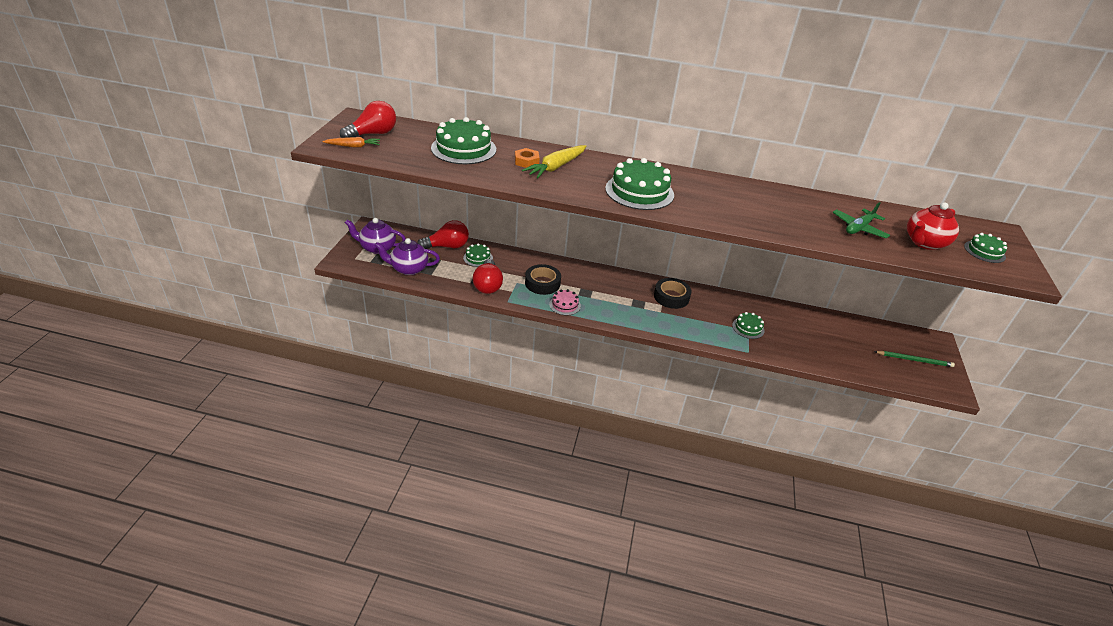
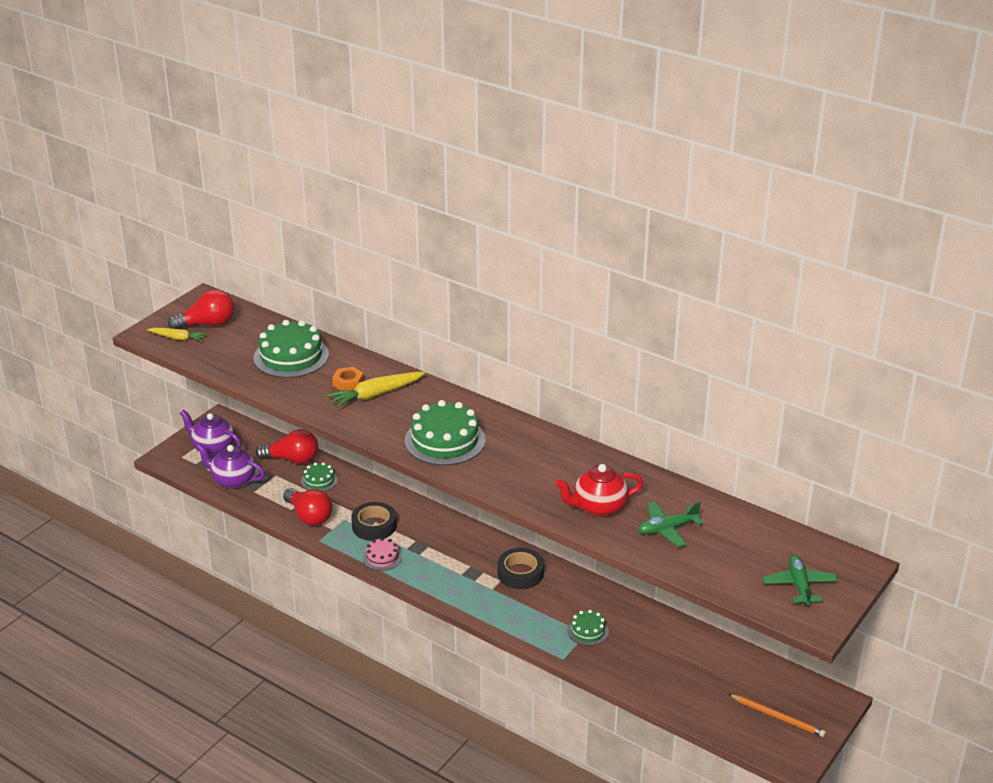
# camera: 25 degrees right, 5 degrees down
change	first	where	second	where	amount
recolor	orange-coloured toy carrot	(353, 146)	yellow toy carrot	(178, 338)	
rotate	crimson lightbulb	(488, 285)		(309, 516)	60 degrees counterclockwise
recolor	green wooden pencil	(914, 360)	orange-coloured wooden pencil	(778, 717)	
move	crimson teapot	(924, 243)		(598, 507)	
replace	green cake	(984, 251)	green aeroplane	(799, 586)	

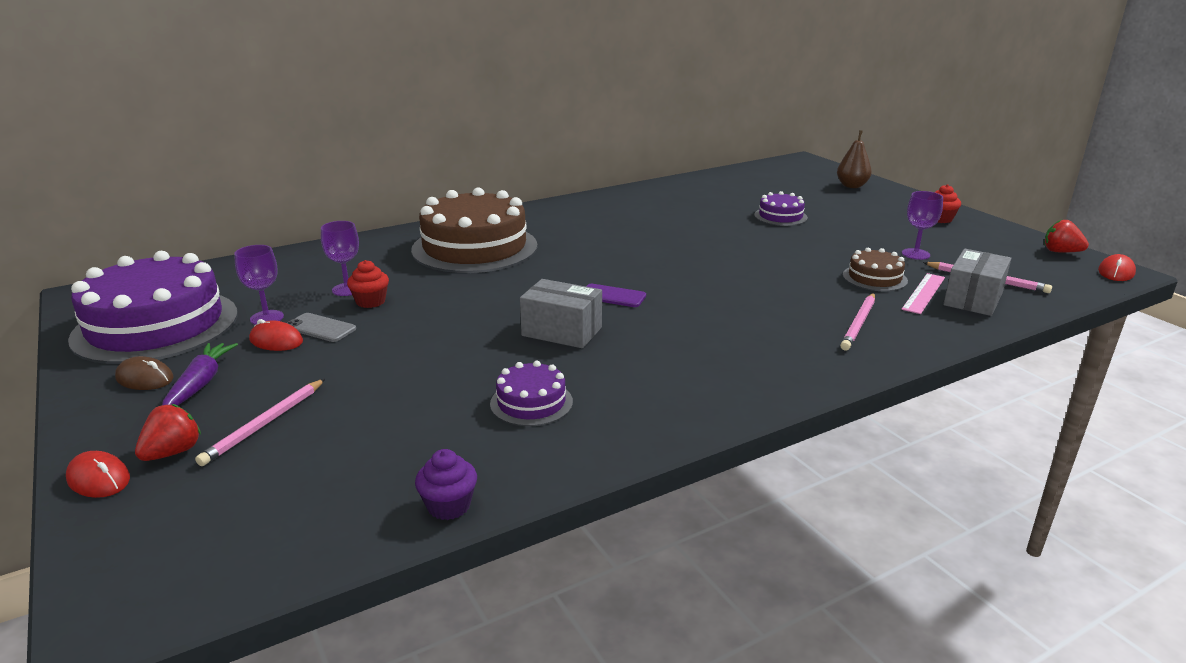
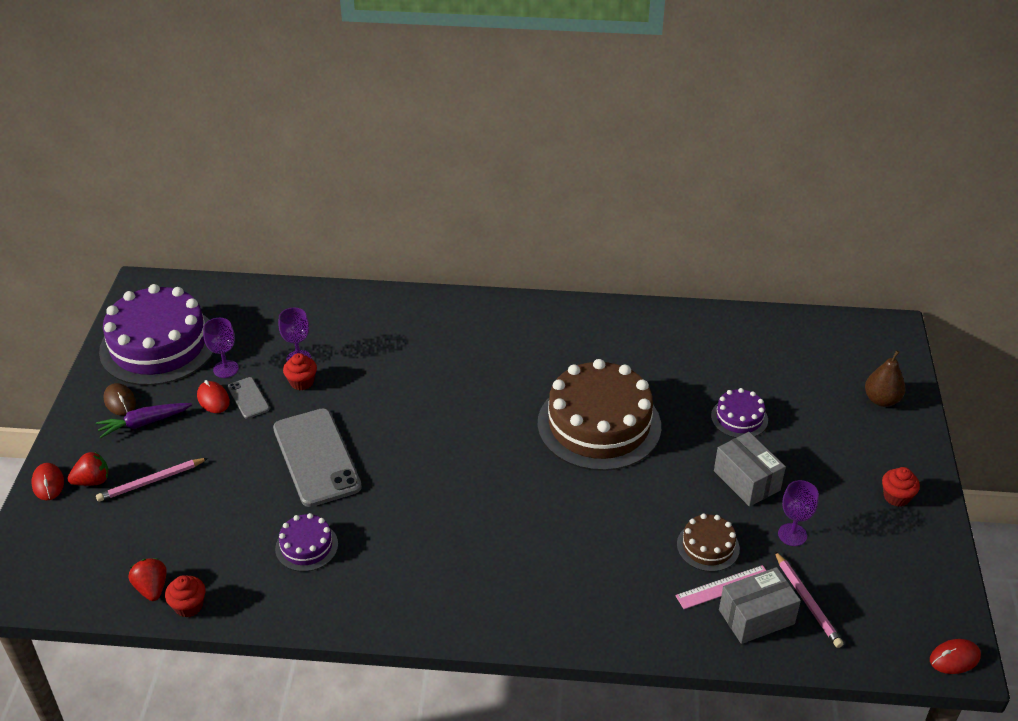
# camera: 35 degrees right, 15 degrees up
change	first	where	second	where	amount
rotate	purple toy carrot	(200, 384)		(144, 423)	150 degrees counterclockwise
move	dark brown cake	(475, 247)		(599, 424)	
recolor	purple fairy cake	(449, 506)	crimson fairy cake	(189, 606)	
move	grey package	(562, 331)		(746, 480)	
delete	purple smartphone	(612, 296)			
delete	rose-pink wooden pencil	(859, 324)			
move	crimson berry	(1061, 252)		(152, 588)	
insert			grey smartphone	(316, 457)	

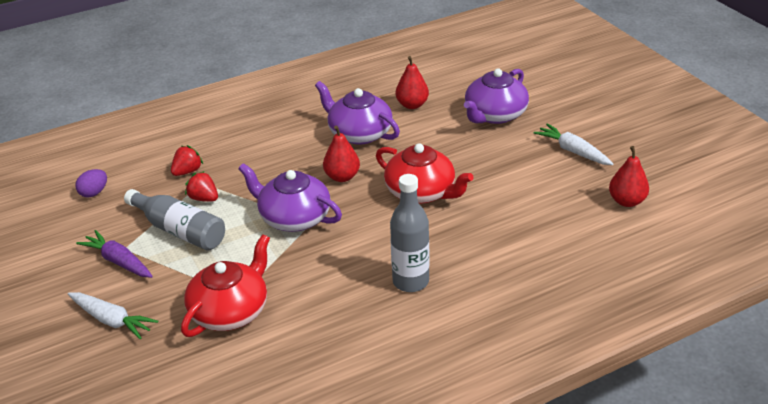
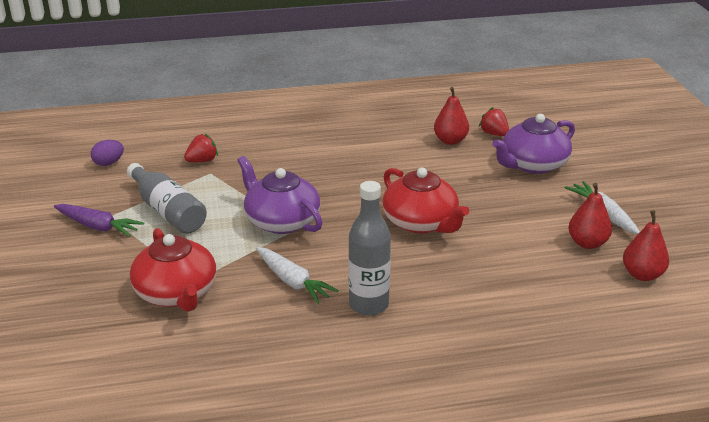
# camera: 15 degrees right, 5 degrees down
change	first	where	second	where	amount
move	pure white toy carrot	(111, 320)		(292, 281)	
rotate	purple toy carrot	(119, 261)		(98, 227)	150 degrees clockwise
rotate	crimson teapot	(230, 311)		(177, 293)	105 degrees clockwise
move	crimson berry	(204, 198)		(494, 134)	
delete	purple teapot	(359, 133)			
move	crimson pear	(342, 177)		(587, 243)	

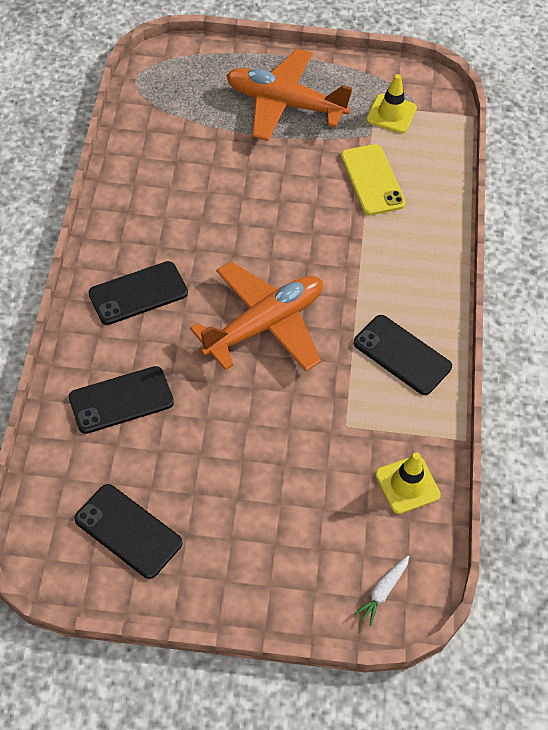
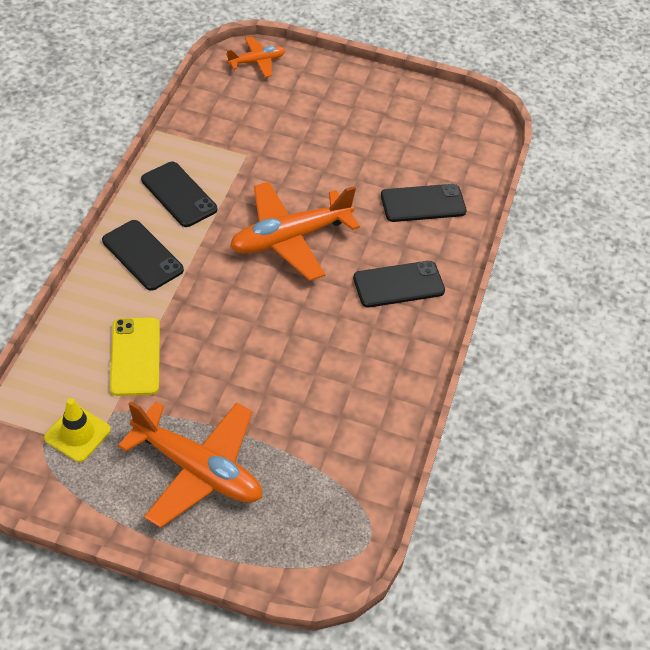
# camera: 170 degrees left, 5 degrees down
change	first	where	second	where	amount
move	jet-black smartphone	(128, 531)		(142, 255)	
replace	pure white toy carrot	(382, 591)	orange-coloured aeroplane	(257, 62)	
delete	yellow traffic cone	(407, 485)			

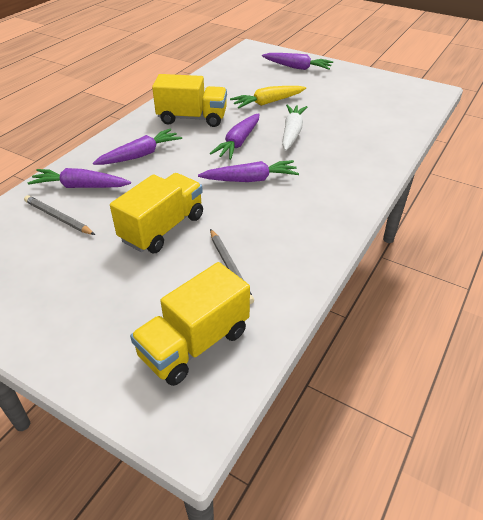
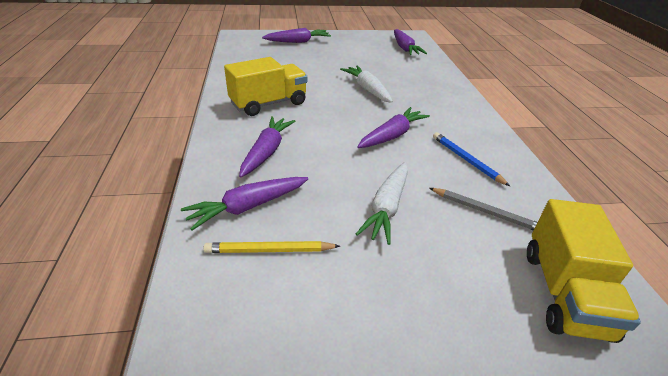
# camera: 40 degrees left, 5 degrees down
change	first	where	second	where	amount
recolor	grey wooden pencil	(58, 217)	yellow wooden pencil	(269, 250)	
replace	yellow truck	(162, 228)	pure white toy carrot	(387, 207)	
move	purple toy carrot	(238, 142)		(404, 48)	
delete	yellow toy carrot	(268, 102)			
insert			cobalt wooden pencil	(466, 160)	

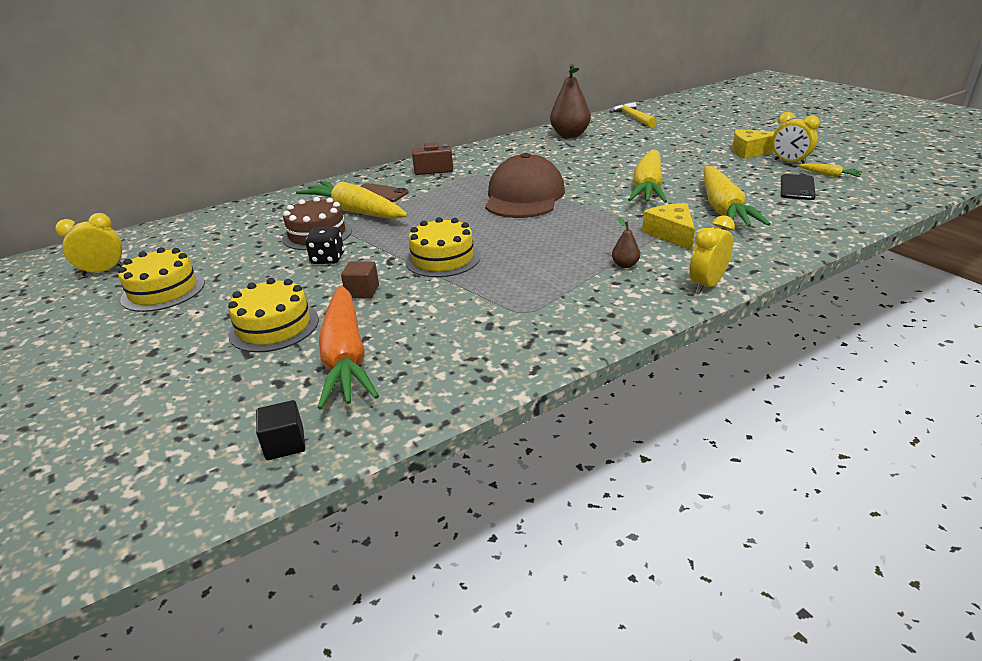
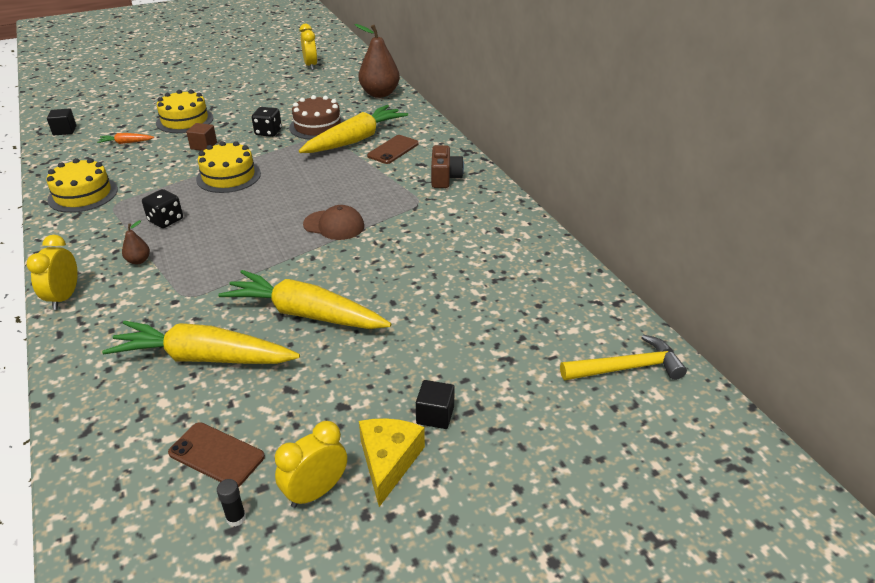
# camera: 95 degrees right, 5 degrees up
change	first	where	second	where	amount
move	yellow cake	(163, 290)		(83, 194)	
resize	orange-coloured toy carrot	(346, 357)		(126, 143)	x0.42
resize	dark brown cap	(524, 196)		(334, 225)	x0.53
move	dark brown pear	(570, 135)		(379, 94)	
delete	yellow cheese wedge	(671, 234)			
rotate	yellow bedside clock	(707, 285)		(64, 297)	135 degrees counterclockwise
recolor	jet-black smartphone	(797, 187)	dark brown smartphone	(216, 455)	
replace	yellow toy carrot	(829, 175)	jet-black glue	(236, 518)	
insert			jet-black game die	(166, 220)	
insert			jet-black cube	(435, 415)	

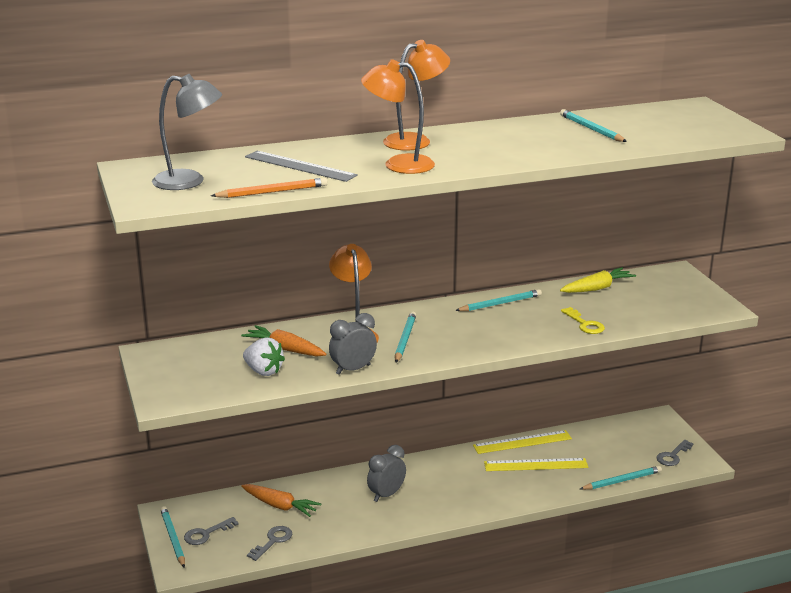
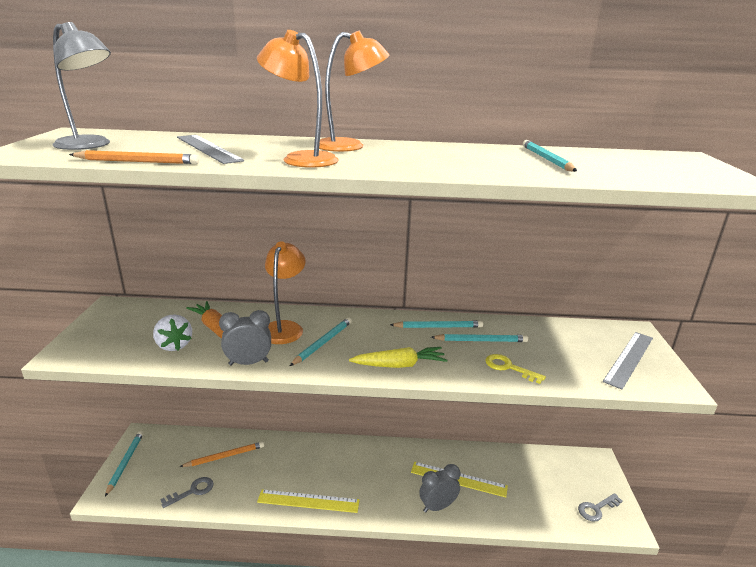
# camera: 20 degrees right, 0 degrees up
change	first	where	second	where	amount
delete	grey door key	(206, 534)			
replace	orange-coloured toy carrot	(280, 506)	orange-coloured wooden pencil	(225, 456)	
move	grey bedside clock	(386, 495)		(437, 506)	
move	yellow straightedge	(522, 442)		(308, 501)	
move	yellow toy carrot	(597, 288)		(399, 365)	
rotate	yellow door key	(585, 324)		(509, 367)	135 degrees clockwise
move	turquoise wooden pencil	(622, 481)		(481, 341)	
insert			grey straightedge	(629, 358)	

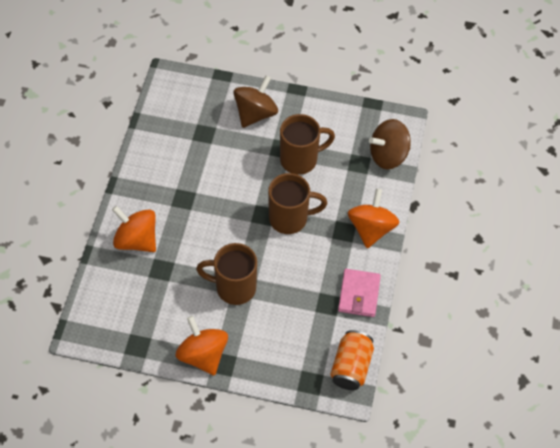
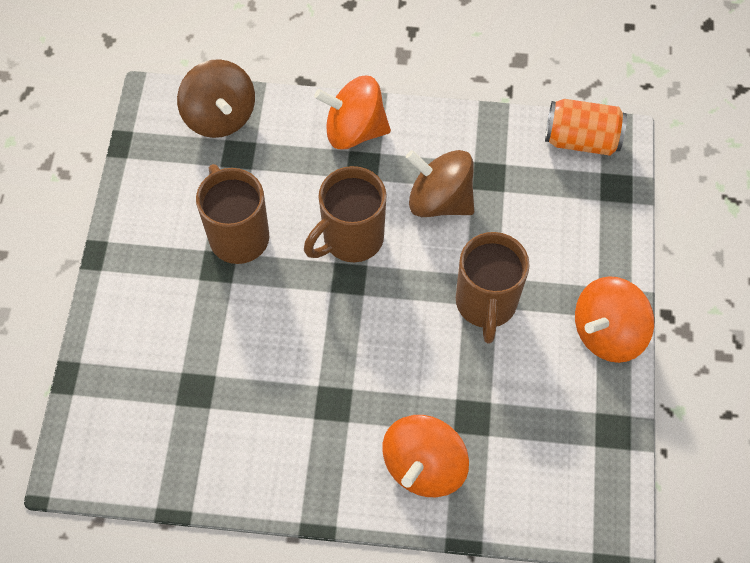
# camera: 95 degrees left, 5 degrees up
change	first	where	second	where	amount
move	dark brown whirligig	(255, 113)		(439, 200)	
rotate	dark brown mug	(290, 218)		(351, 239)	120 degrees counterclockwise
delete	rose-pink billfold	(359, 294)			

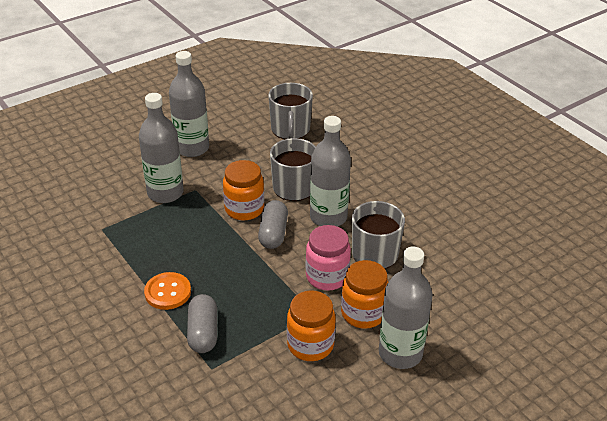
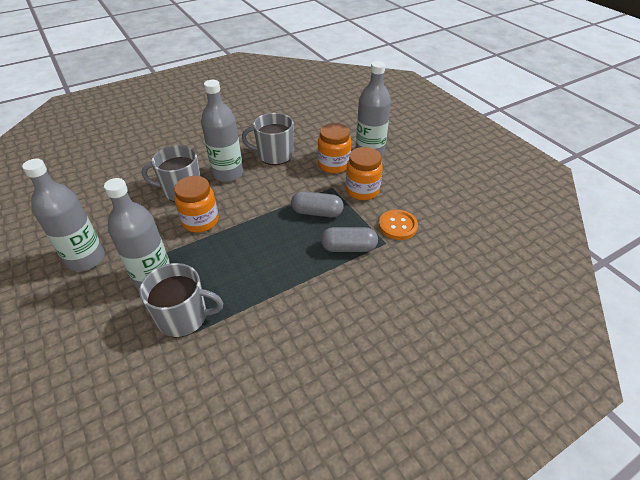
# camera: 85 degrees left, 5 degrees up
change	first	where	second	where	amount
move	orange-coloured button	(168, 292)		(397, 226)	
move	grey capsule	(273, 233)		(317, 212)	
move	grey mug	(290, 130)		(184, 317)	
delete	rose-pink jar	(327, 277)			

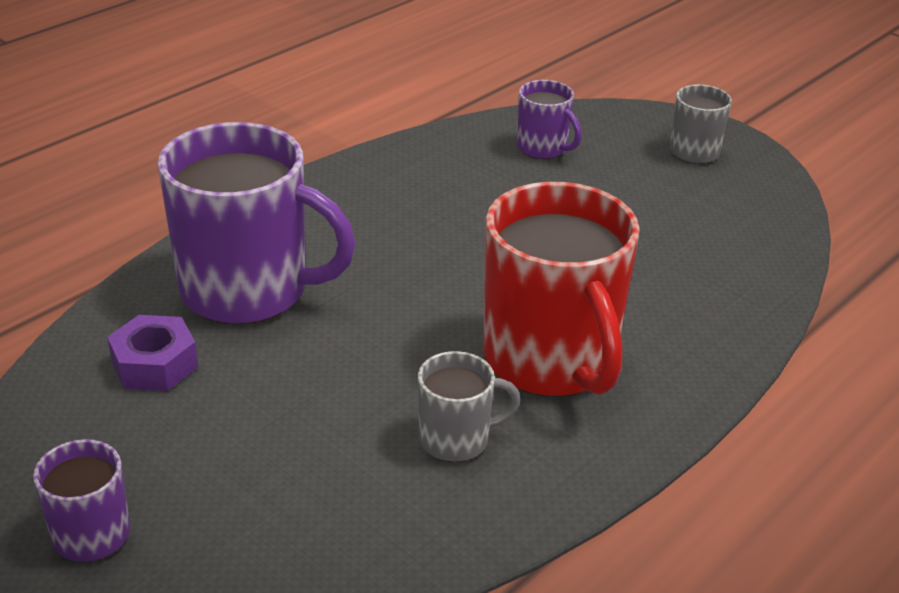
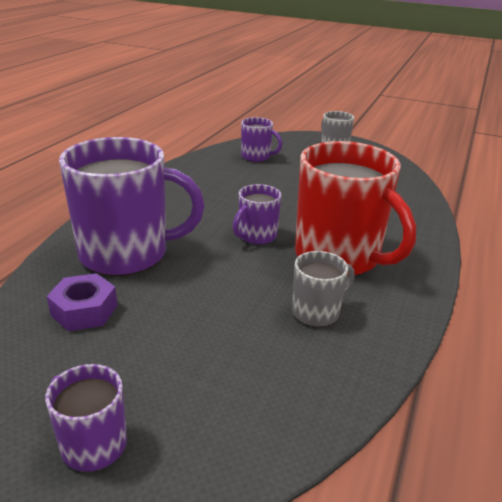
# camera: 20 degrees left, 5 degrees down
change	first	where	second	where	amount
insert			purple mug	(256, 236)	

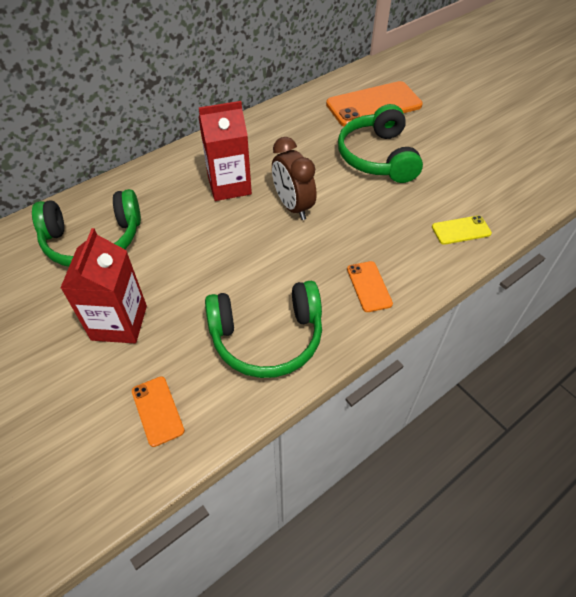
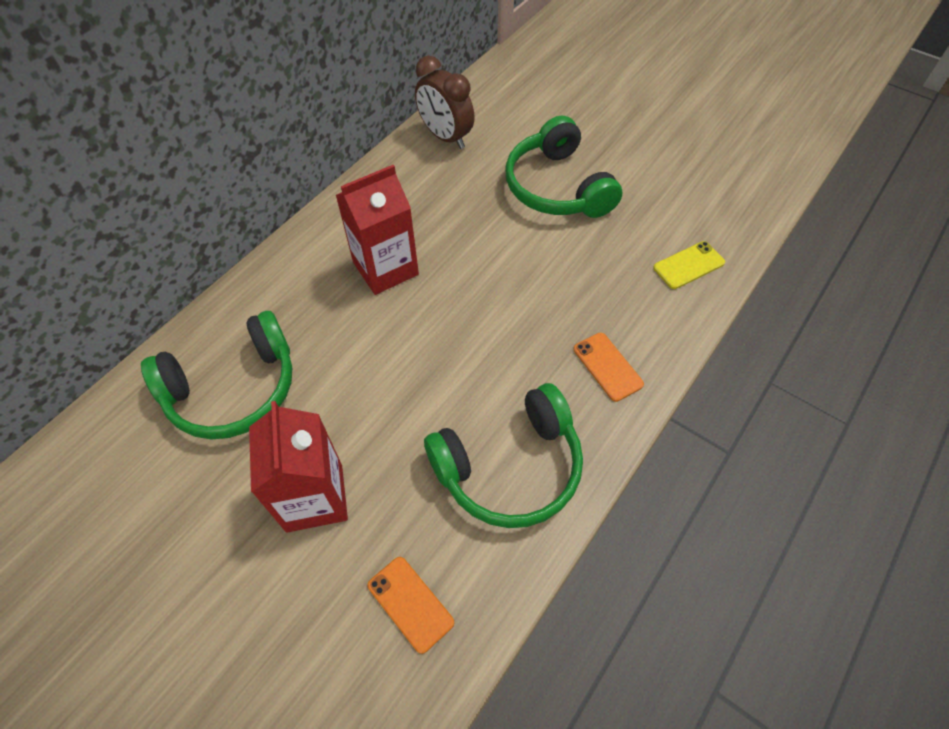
# camera: 15 degrees left, 5 degrees up
change	first	where	second	where	amount
move	dark brown bedside clock	(293, 206)		(445, 137)	
delete	orange-coloured smartphone	(373, 105)			

